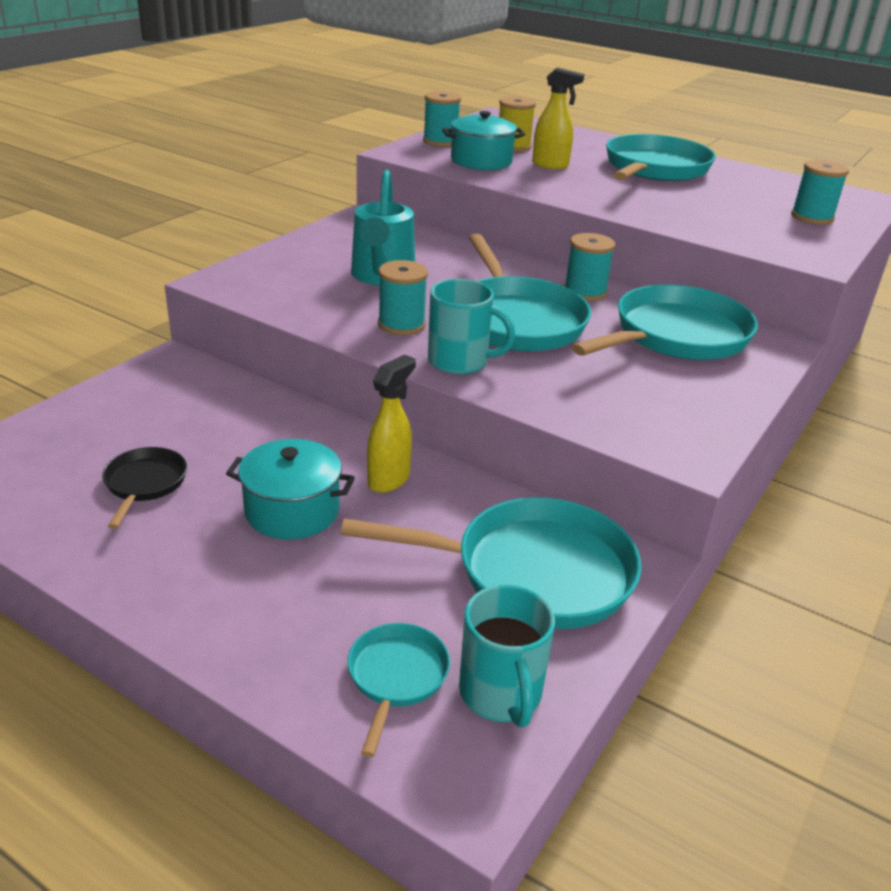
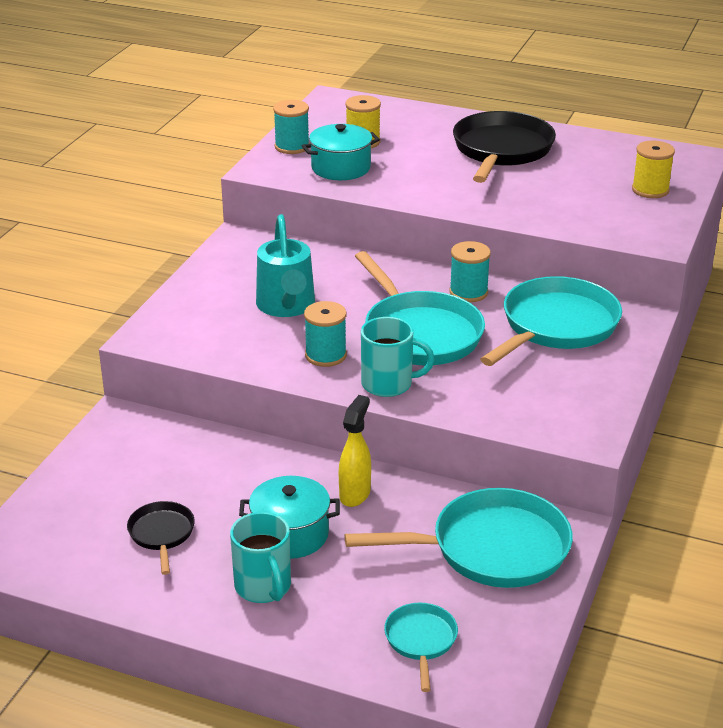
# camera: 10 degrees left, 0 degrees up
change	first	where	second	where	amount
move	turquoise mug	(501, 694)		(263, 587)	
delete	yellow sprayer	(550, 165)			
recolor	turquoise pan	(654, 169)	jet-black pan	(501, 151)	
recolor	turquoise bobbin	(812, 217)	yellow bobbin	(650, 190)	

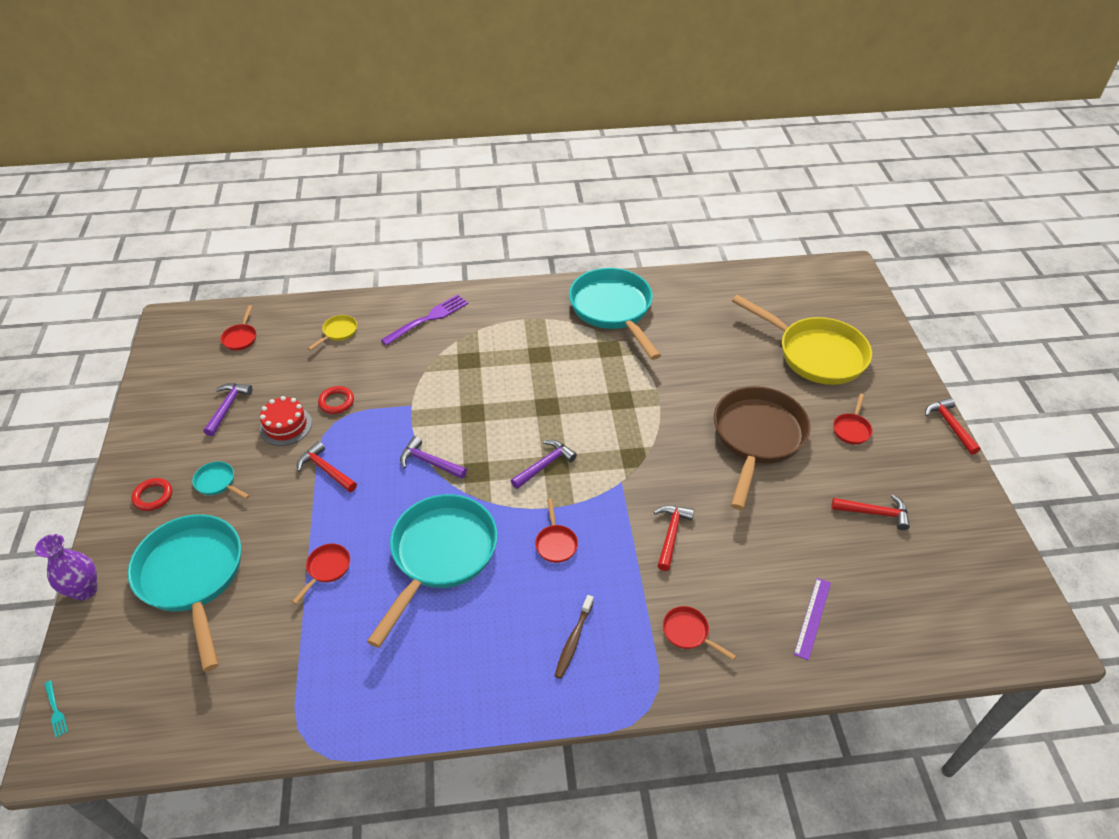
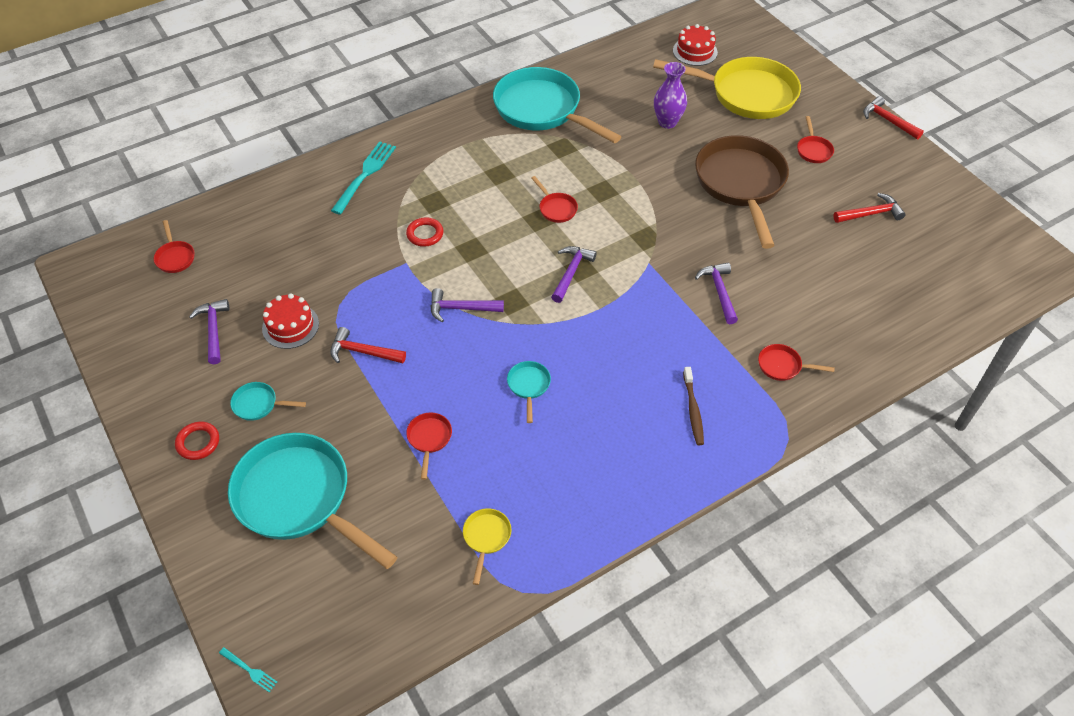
# camera: 25 degrees left, 5 degrees up
change	first	where	second	where	amount
move	purple tall vase	(85, 590)		(667, 122)	
move	yellow pan	(338, 332)		(486, 538)	
move	crimson torus	(336, 402)		(425, 234)	
resize	turquoise pan	(440, 555)		(529, 386)	x0.40
recolor	purple fork	(428, 319)	turquoise fork	(365, 175)	
move	crimson pan	(556, 543)		(556, 208)	
recolor	crimson hammer	(671, 534)	purple hammer	(719, 292)	
delete	purple straightedge	(812, 617)			
insert			crimson cake	(695, 51)	

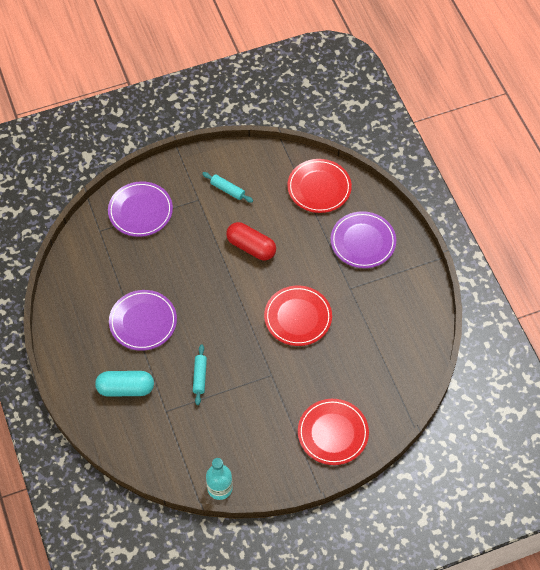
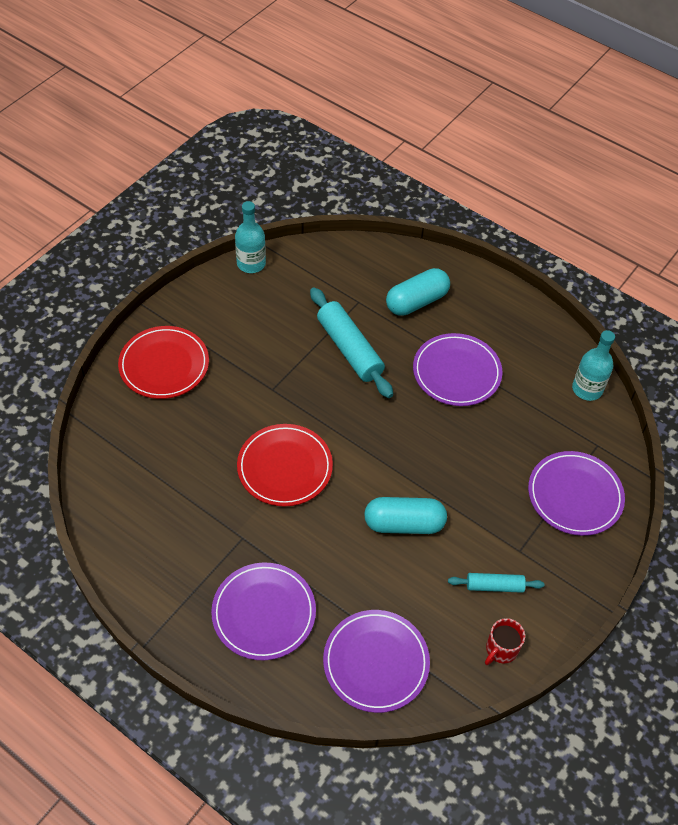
# camera: 145 degrees right, 5 degrees down
change	first	where	second	where	amount
resize	turquoise dough roller	(200, 377)		(349, 349)	x1.82
recolor	crimson capsule	(251, 247)	turquoise capsule	(404, 523)	
recolor	crimson plate	(319, 188)	purple plate	(376, 662)	
insert			crimson mug	(501, 649)	
insert			turquoise flask	(587, 389)	

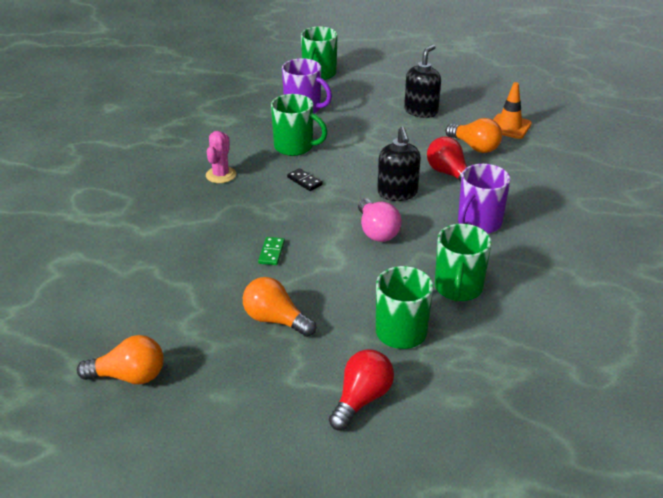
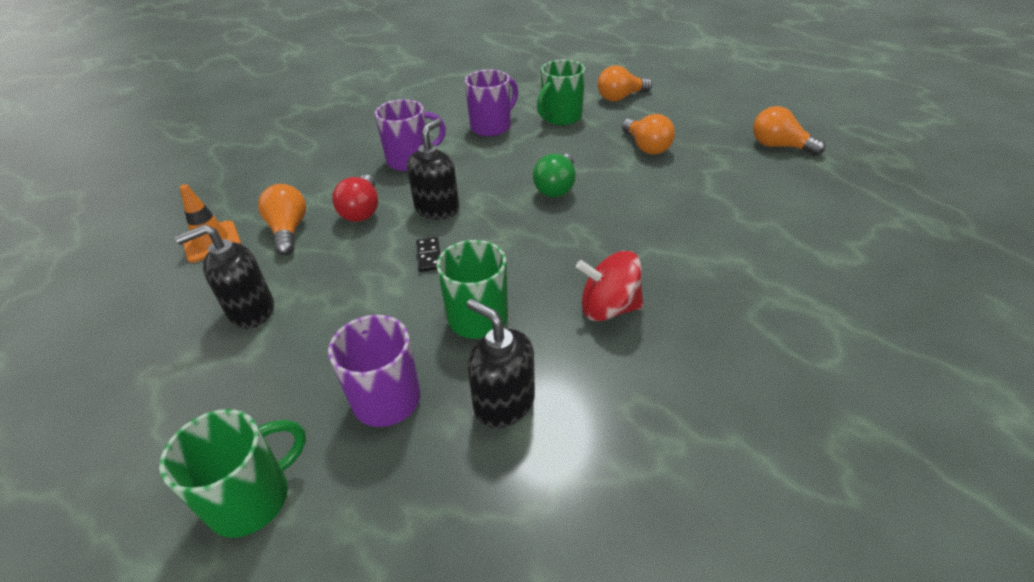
# camera: 145 degrees left, 5 degrees up
change	first	where	second	where	amount
replace	rose-pink prickly plant	(221, 175)	crimson whirligig	(608, 308)	
delete	green domino	(271, 252)			
move	jet-black domino	(304, 181)		(428, 256)	
recolor	crimson lightbulb	(361, 399)	orange-coloured lightbulb	(620, 97)	
delete	rose-pink lightbulb	(377, 231)			
recolor	green mug	(458, 288)	purple mug	(492, 127)	
insert			jet-black soap pump	(504, 403)	
insert			green lightbulb	(556, 187)	

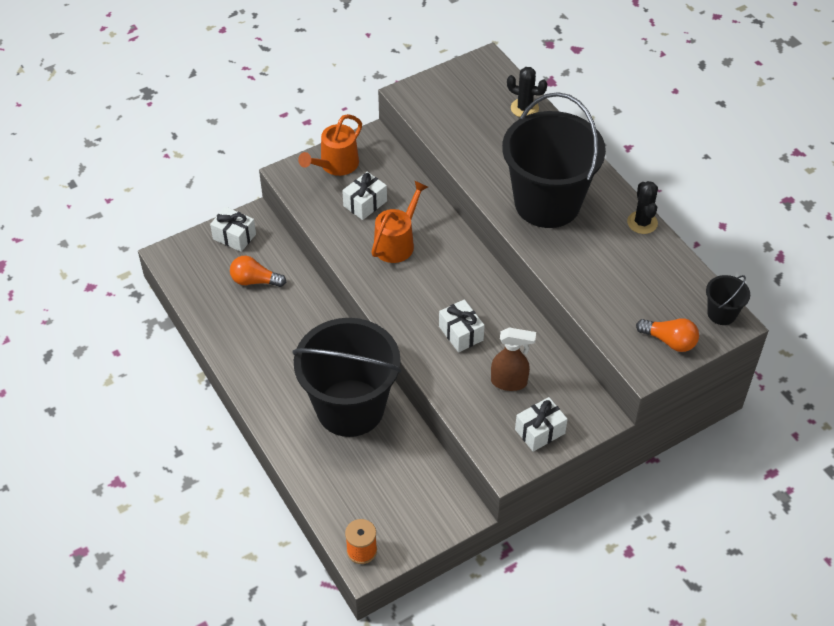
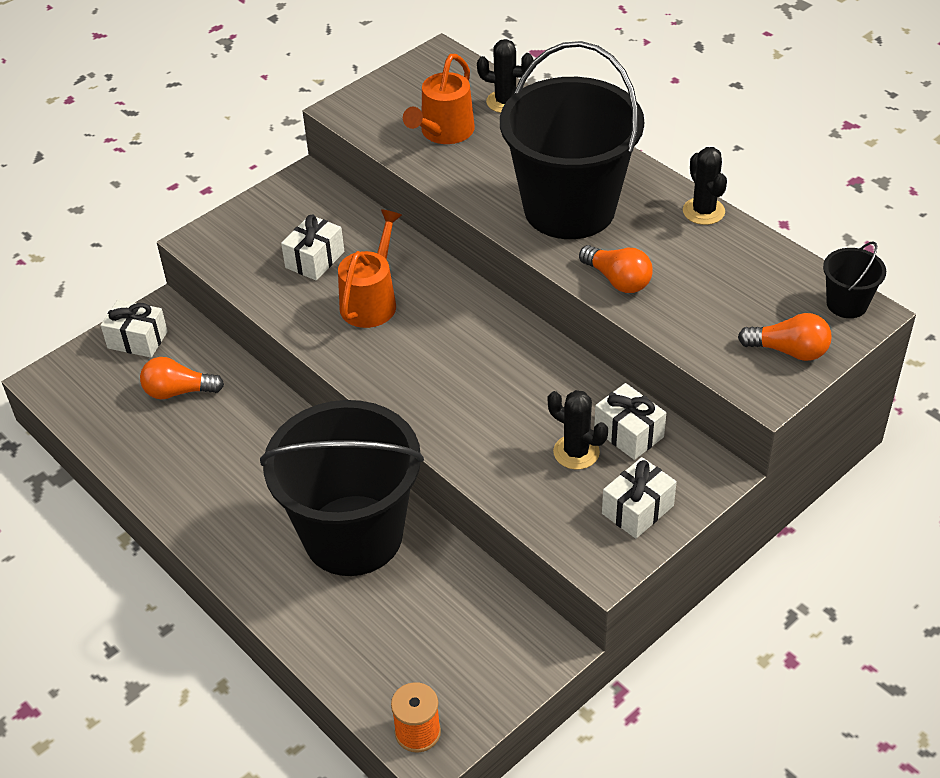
# camera: 10 degrees left, 5 degrees down
change	first	where	second	where	amount
move	orange-coloured watering pot	(335, 165)		(443, 133)	
move	pure white gift	(461, 333)		(628, 433)	
replace	dark brown sprayer	(509, 382)	jet-black prickly plant	(576, 452)	
insert			orange-coloured lightbulb	(617, 280)	

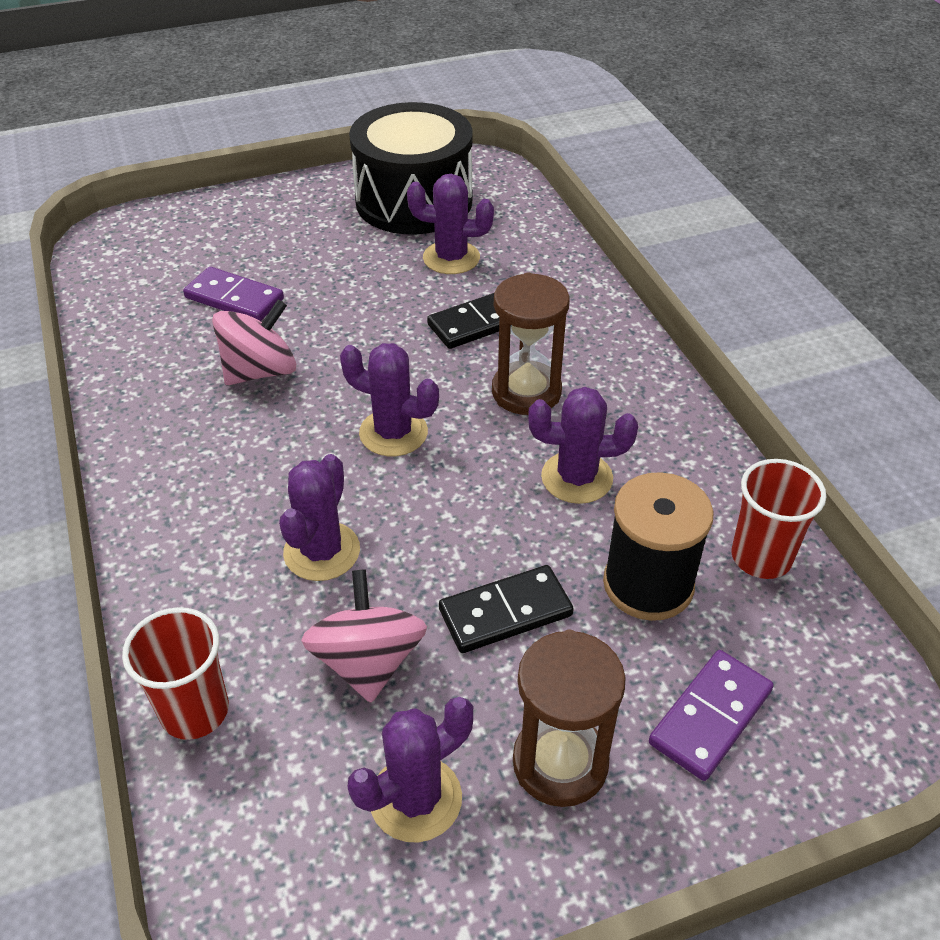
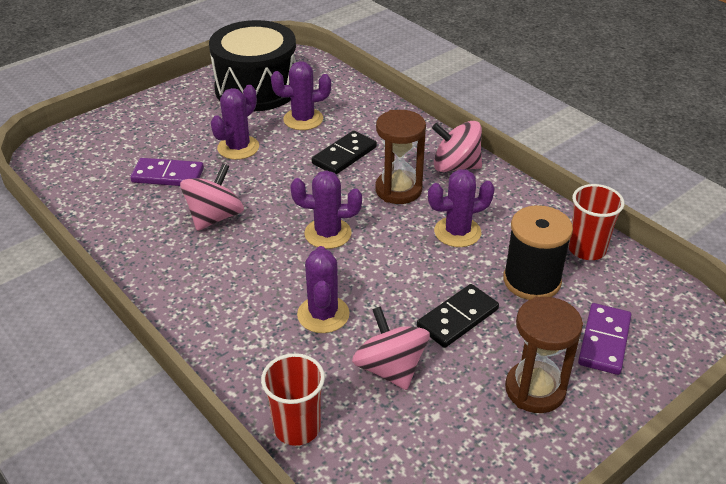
# camera: 20 degrees left, 5 degrees down
change	first	where	second	where	amount
move	purple prickly plant	(415, 799)		(238, 148)	
insert			rose-pink whirligig	(455, 166)	

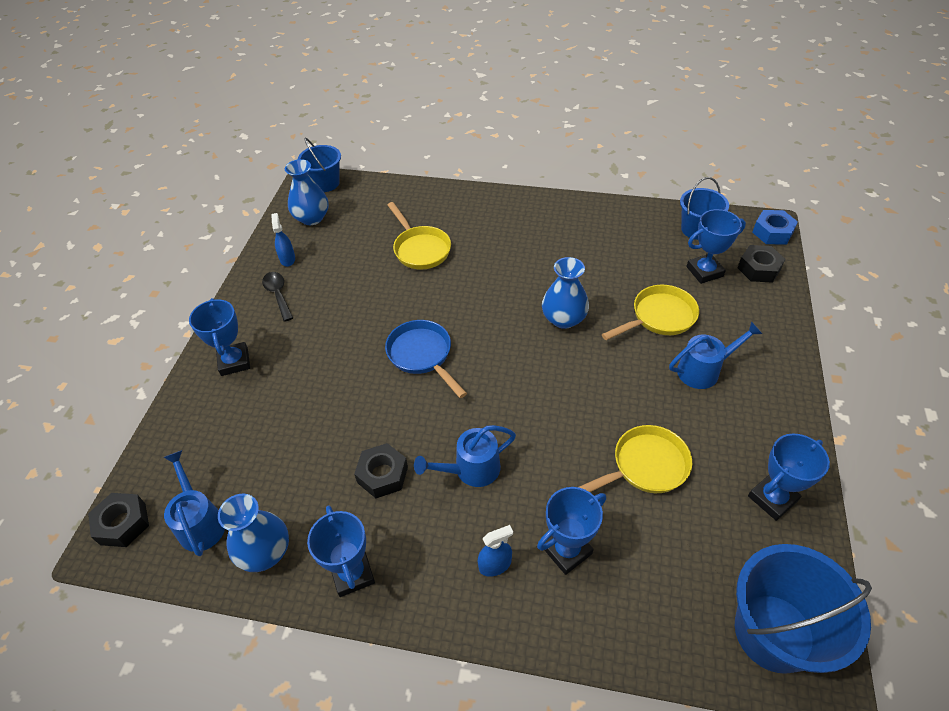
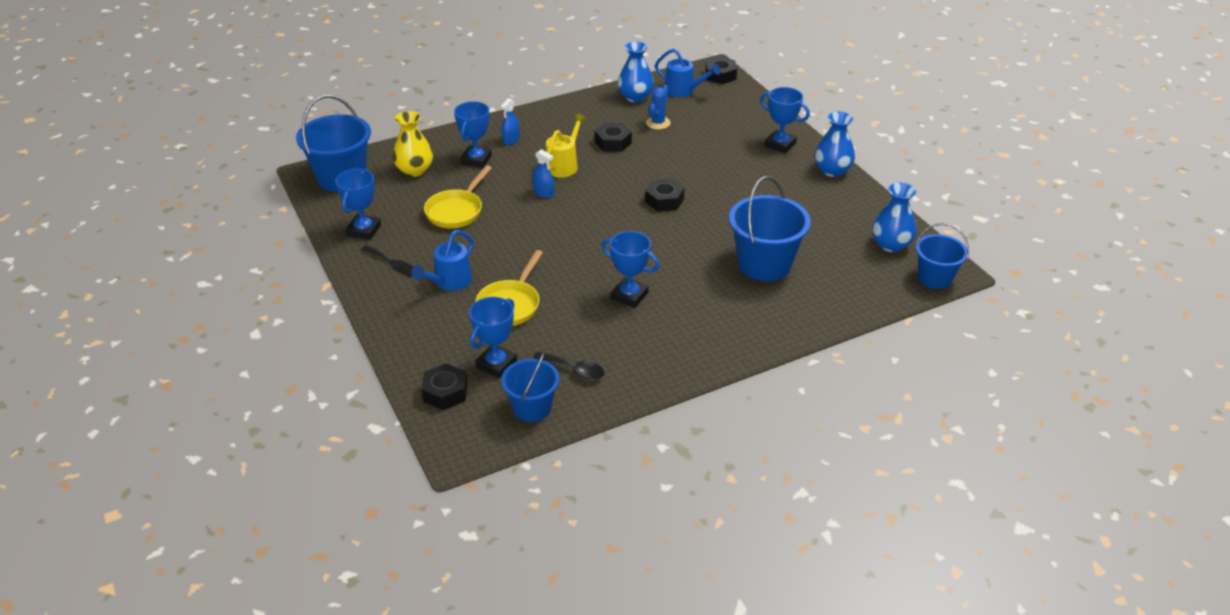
# camera: 140 degrees right, 10 degrees down
change	first	where	second	where	amount
move	jet-black teaspoon	(278, 294)		(574, 370)	
move	cobalt sprayer	(287, 259)		(543, 193)	
move	cobalt trophy	(352, 574)		(629, 296)	
replace	cobalt pan	(422, 355)	jet-black nut	(664, 200)	
replace	yellow pan	(420, 249)	cobalt sand bucket	(764, 264)	
recolor	cobalt watering pot	(470, 470)	yellow watering pot	(564, 165)	
move	cobalt tall vase	(563, 319)		(832, 170)	
delete	cobalt nut	(772, 232)			
insert			jet-black fork	(392, 262)	
insert			yellow tall vase	(415, 170)	
insert			cobalt prickly plant	(658, 123)	

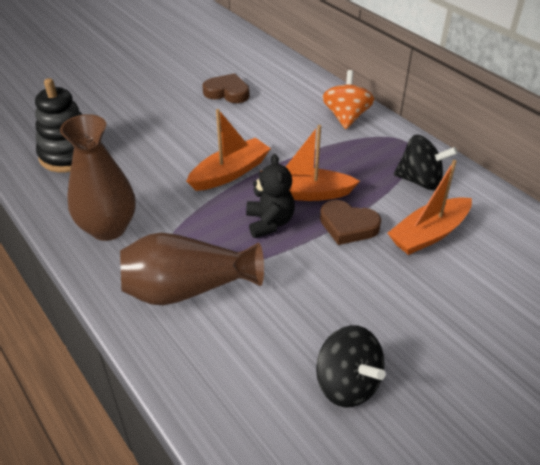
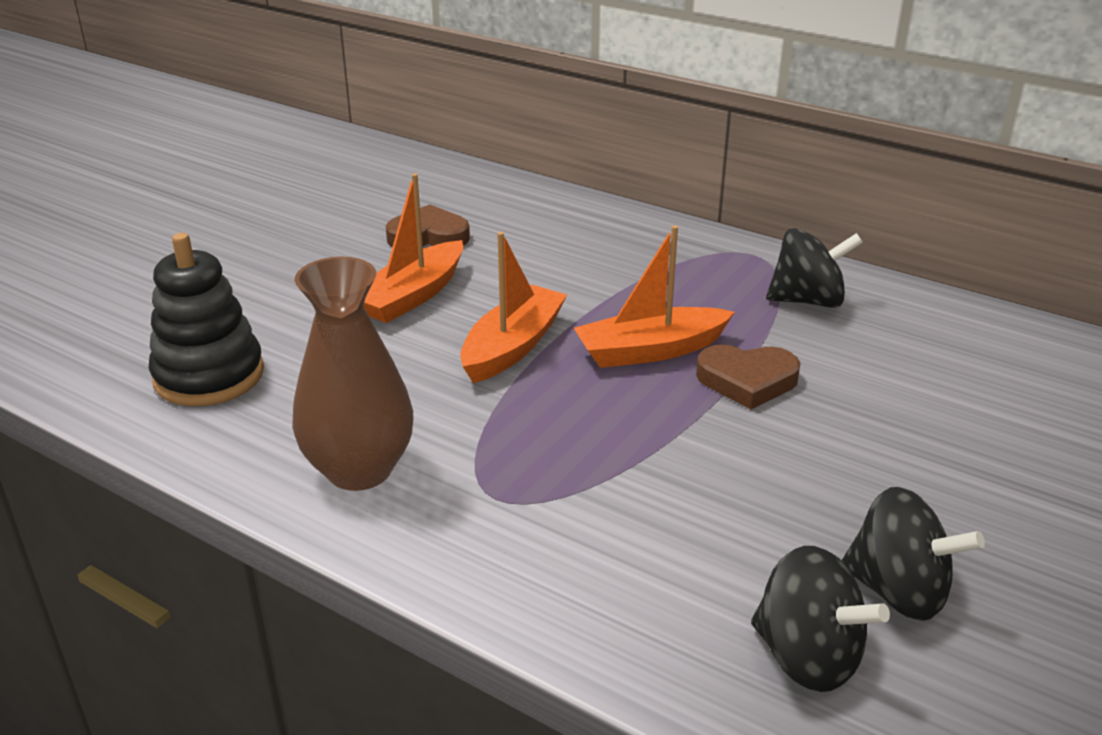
# camera: 20 degrees left, 10 degrees down
change	first	where	second	where	amount
delete	dark brown tall vase	(187, 289)			
delete	jet-black stuffed bear	(269, 222)			
delete	orange-coloured whirligig	(346, 117)			
move	orange-coloured toy boat	(428, 234)		(412, 296)	
insert			jet-black whirligig	(807, 657)	

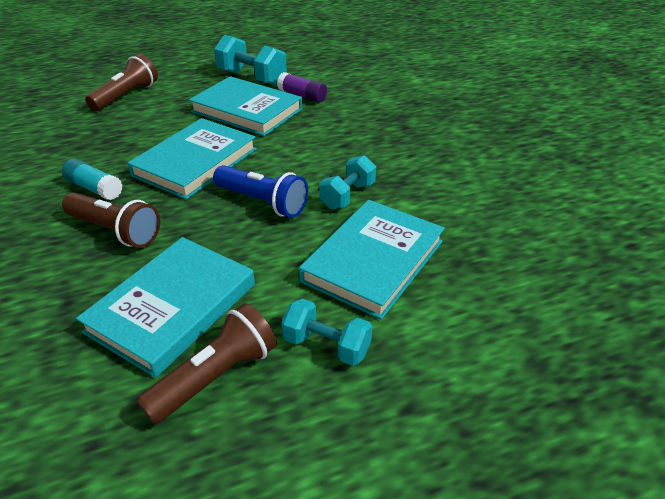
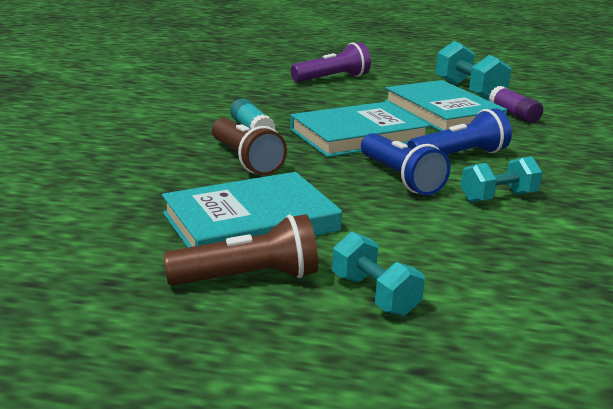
# camera: 30 degrees right, 15 degrees down
change	first	where	second	where	amount
recolor	dark brown torch	(126, 96)	purple torch	(332, 78)	
delete	turquoise hardback	(373, 261)			
insert			cobalt torch	(459, 156)	

